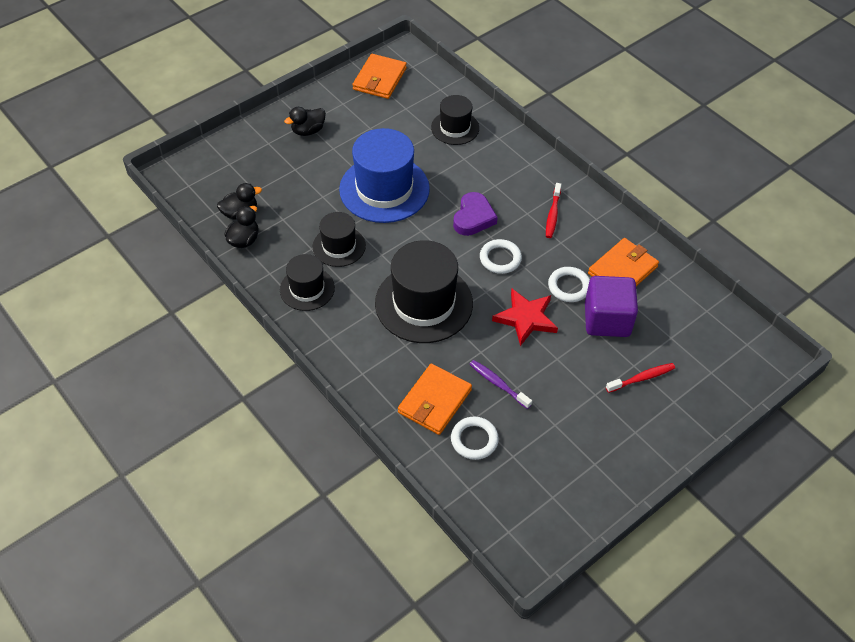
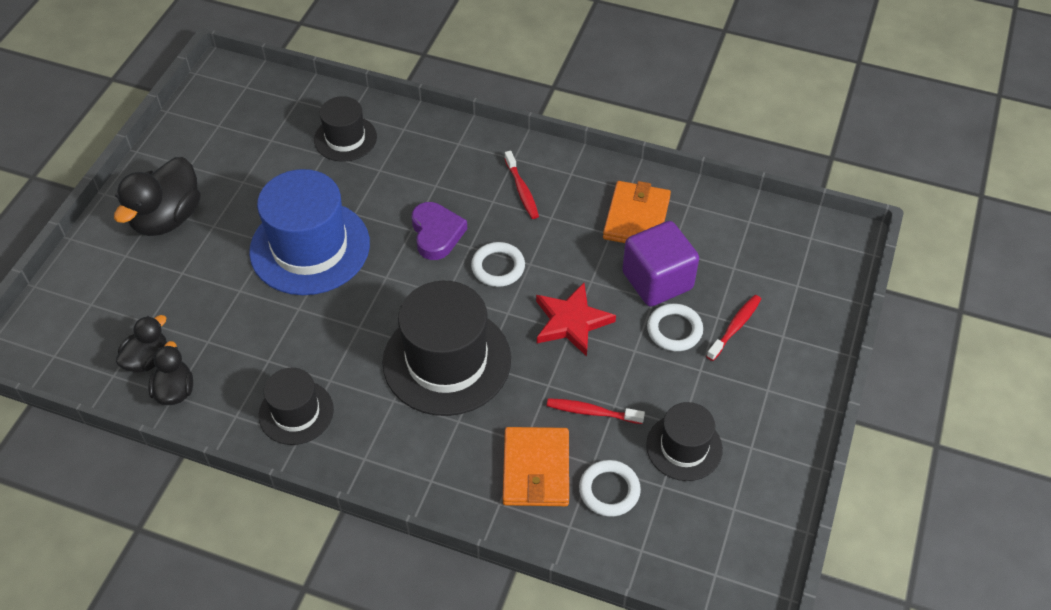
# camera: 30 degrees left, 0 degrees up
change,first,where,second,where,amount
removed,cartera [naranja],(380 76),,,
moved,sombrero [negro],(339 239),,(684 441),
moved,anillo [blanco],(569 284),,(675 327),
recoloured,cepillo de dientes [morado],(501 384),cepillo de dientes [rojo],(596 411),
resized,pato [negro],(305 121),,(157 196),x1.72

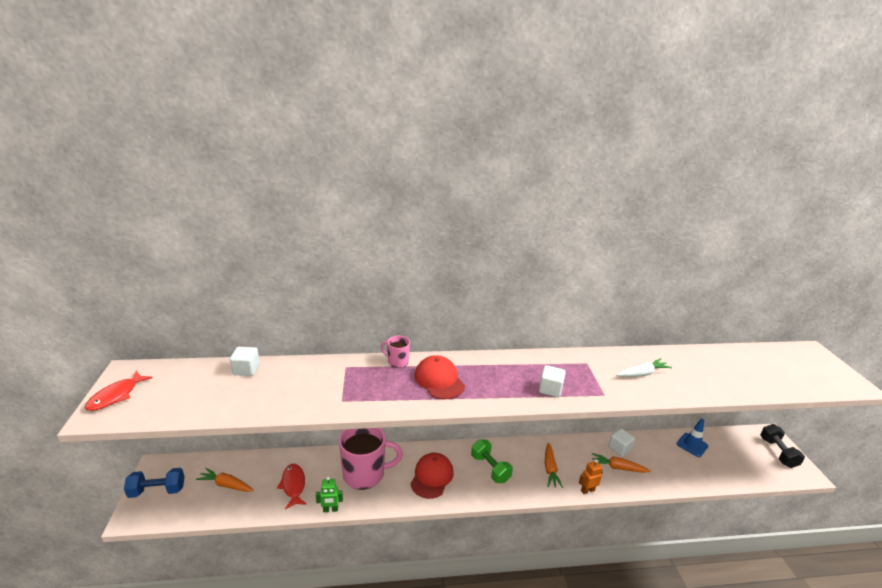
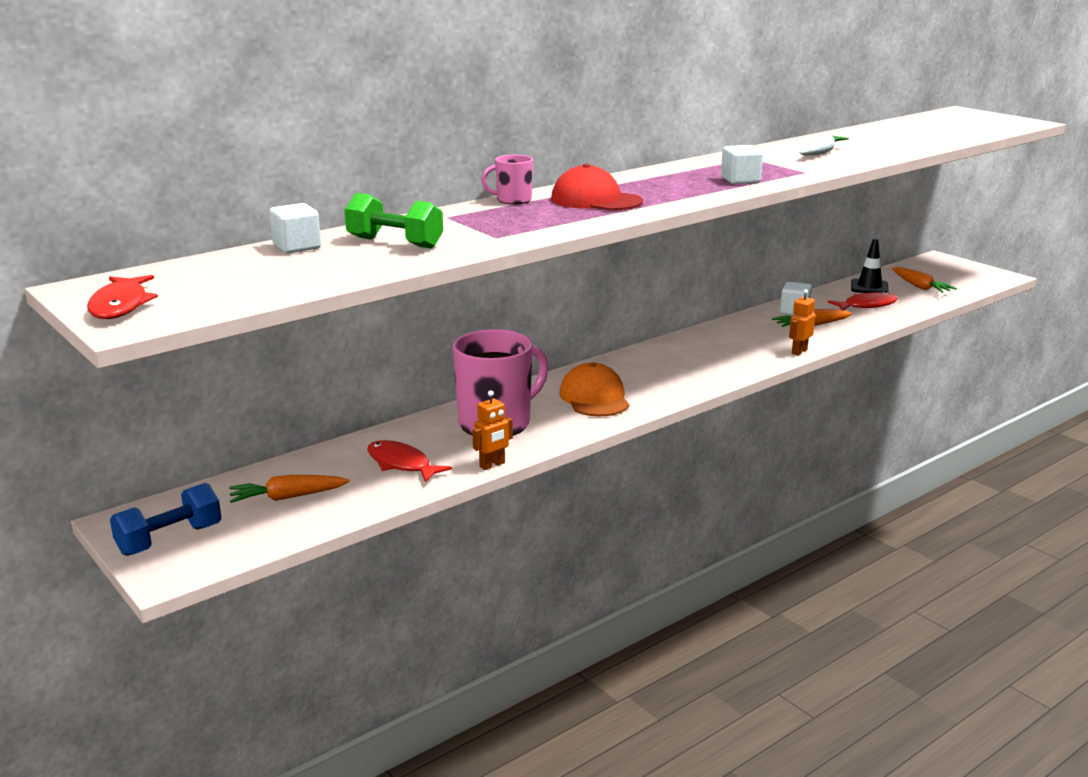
# camera: 30 degrees left, 5 degrees down
change,first,where,second,where,amount
removed,mancuerna [negro],(782 446),,,
added,,,pez [rojo],(863 301),
moved,mancuerna [verde],(492 461),,(393 221),
moved,zanahoria [naranja],(554 465),,(924 280),
recoloured,robot [verde],(329 494),robot [naranja],(492 430),
recoloured,gorra [rojo],(432 476),gorra [naranja],(594 389),
recoloured,cono de tráfico [azul],(692 437),cono de tráfico [negro],(870 265),

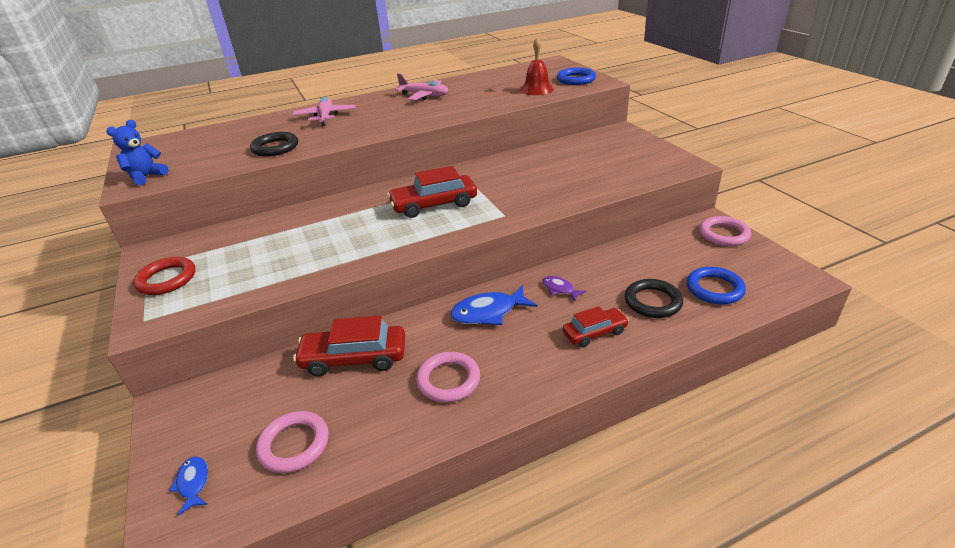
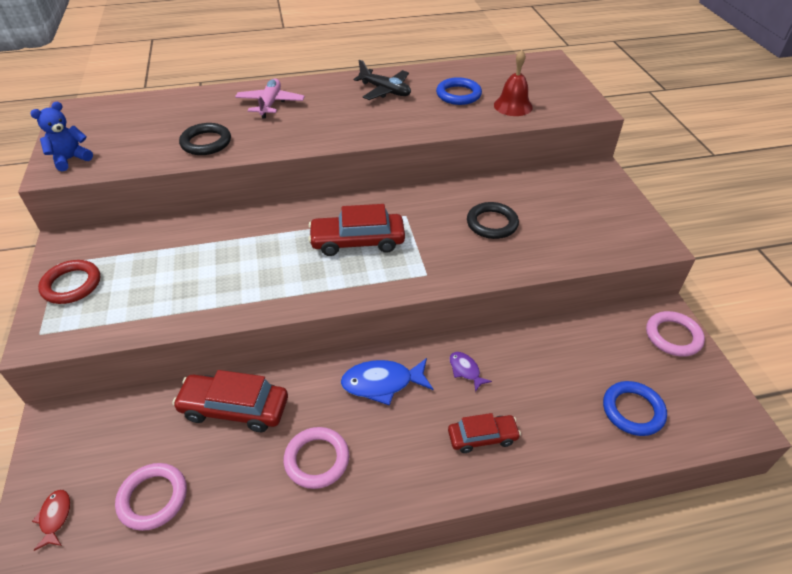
# camera: 10 degrees right, 10 degrees up
change,first,where,second,where,amount
moved,anillo [azul],(576 76),,(459 91),
moved,anillo [negro],(654 298),,(493 220),
recoloured,pez [azul],(188 486),pez [rojo],(51 520),
recoloured,avión [rosa],(421 86),avión [negro],(382 80),

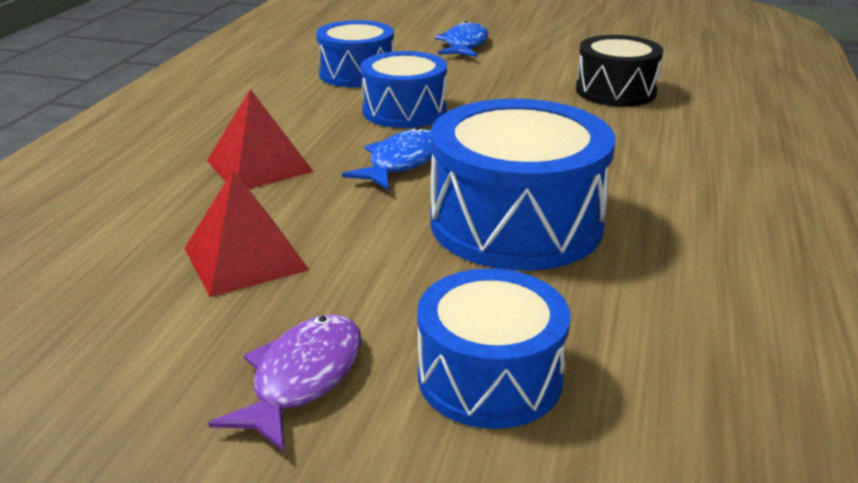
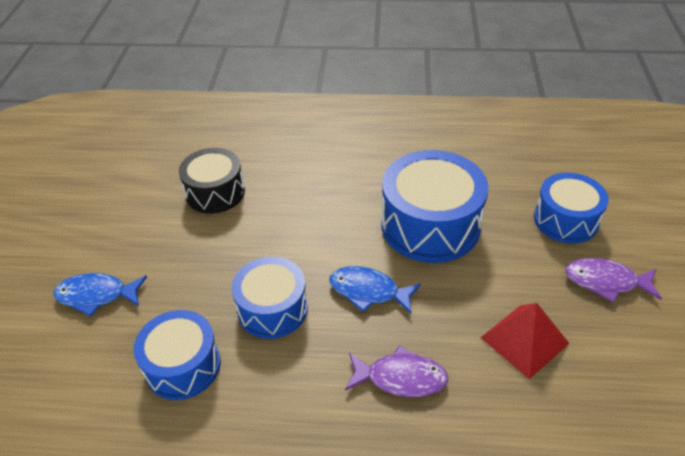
# camera: 100 degrees left, 15 degrees up
change,first,where,second,where,amount
replaced,pirámide [rojo],(260 139),pez [morado],(397 371),

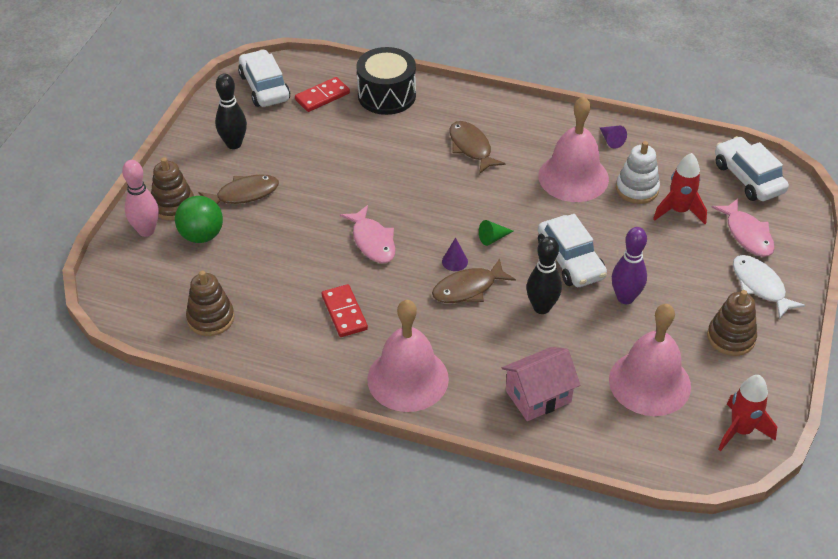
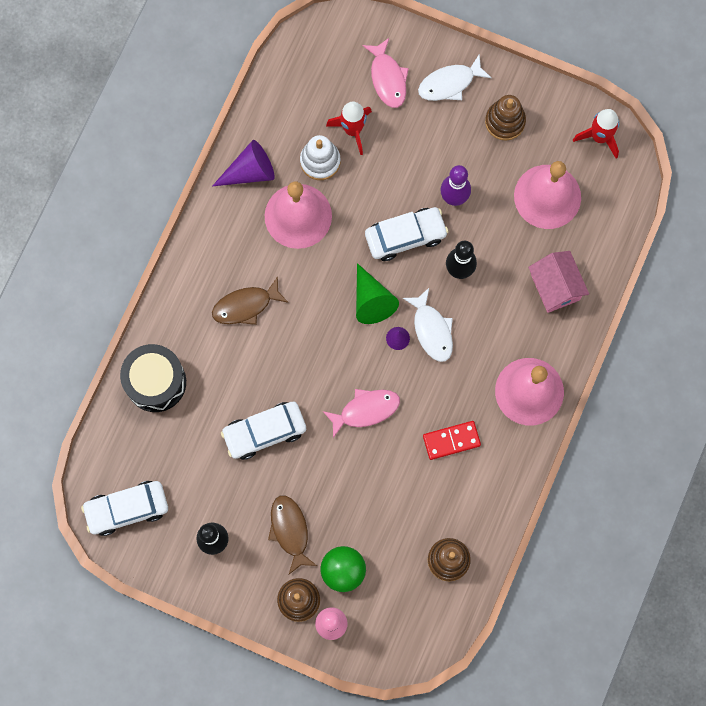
# camera: 85 degrees left, 30 degrees up
change,first,where,second,where,amount
removed,ficha de dominó [rojo],(322 94),,,
moved,coche [blanco],(752 168),,(263 431),
recoloured,pez [marrón],(474 280),pez [blanco],(428 325),
turned,pez [rosa],(743 228),,(385 73),90 degrees clockwise
resized,cono [verde],(496 233),,(377 293),x1.90
resized,cono [morado],(613 137),,(244 163),x1.90

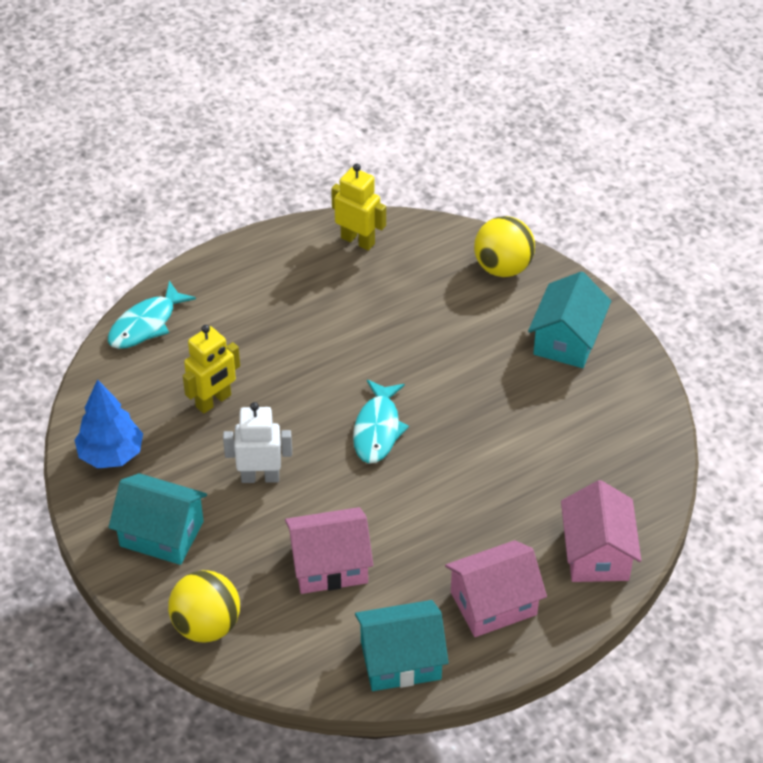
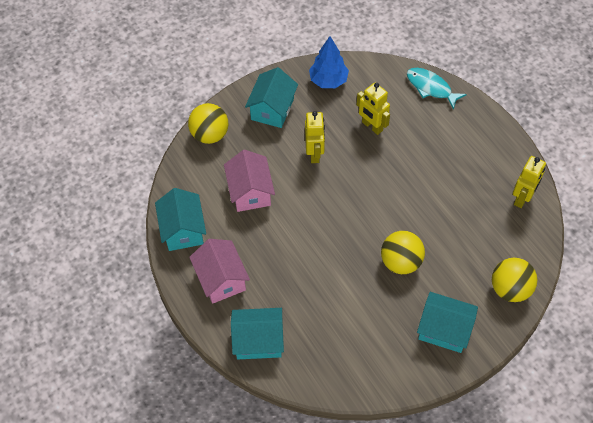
# camera: 90 degrees right, 10 degrees up
change,first,where,second,where,amount
removed,pez [turquesa],(381 421),,,
added,,,pelota [amarillo],(403 252),
recoloured,robot [blanco],(257 442),robot [amarillo],(315 137),
recoloured,casa [rosa],(601 531),casa [turquesa],(257 333),

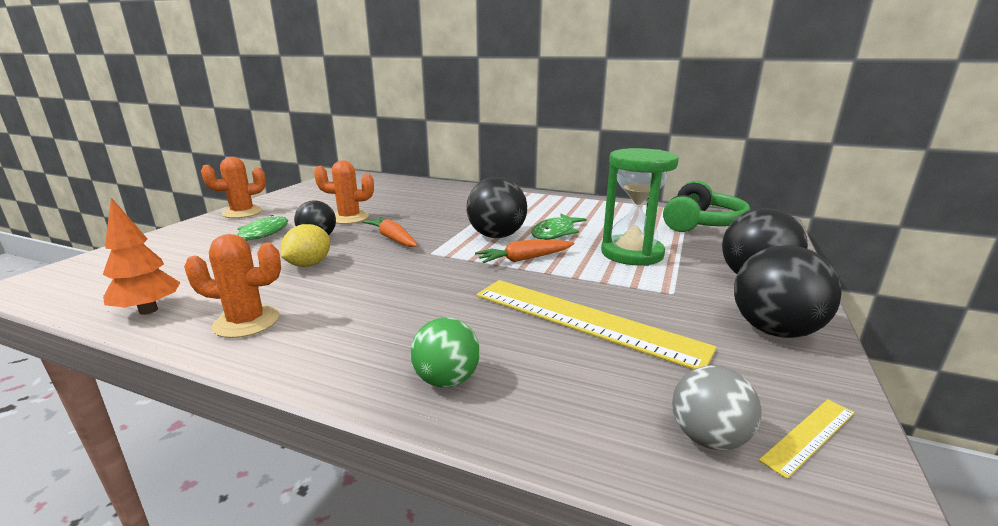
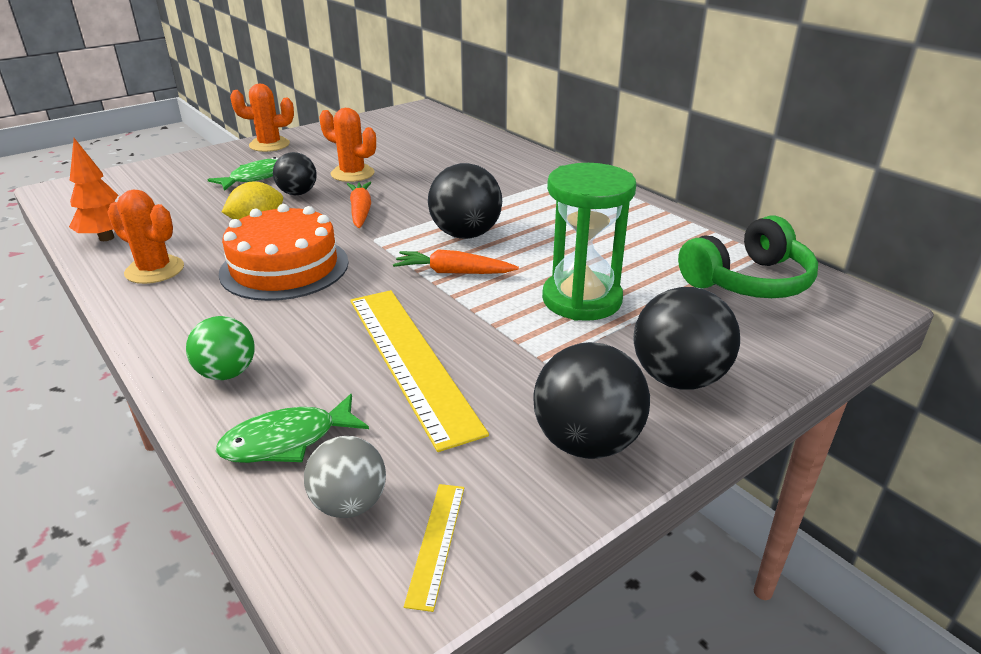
# camera: 30 degrees right, 10 degrees up
change,first,where,second,where,amount
added,,,tarta [naranja],(284 252),
moved,pez [verde],(558 227),,(292 428),
turned,regla [amarillo],(807 439),,(434 548),75 degrees counterclockwise

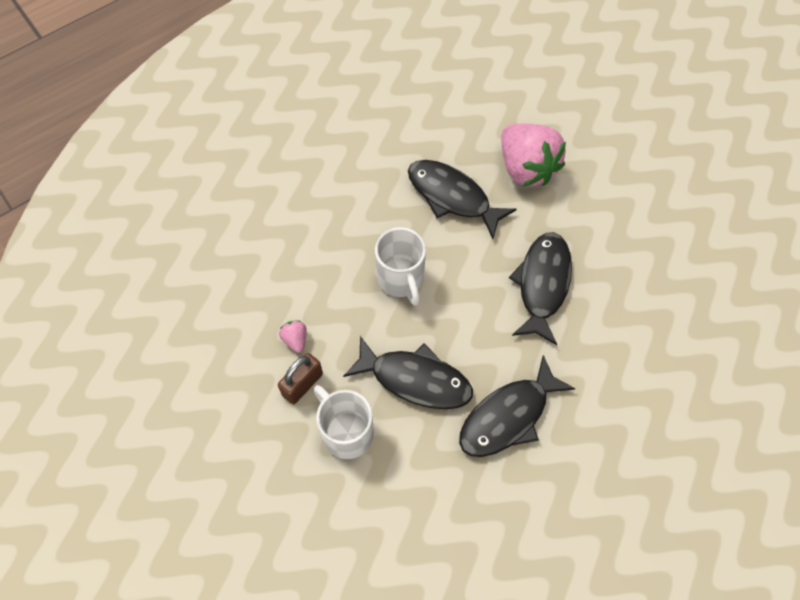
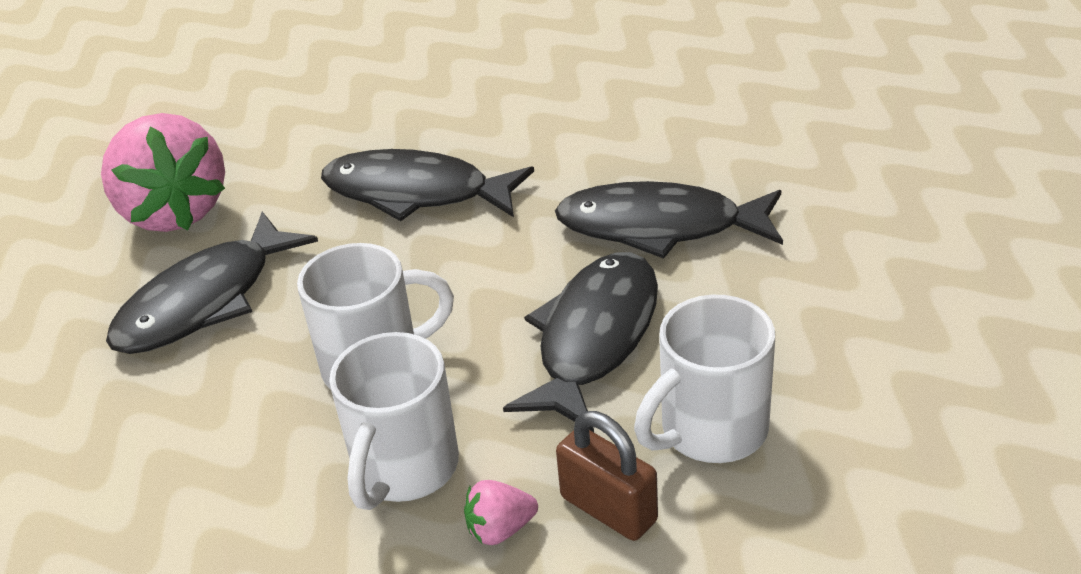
# camera: 85 degrees left, 25 degrees down
change,first,where,second,where,amount
added,,,taza [blanco],(394 421),
turned,pez [negro],(517 406),,(669 220),135 degrees clockwise
turned,fresa [rosa],(533 155),,(163 172),90 degrees clockwise

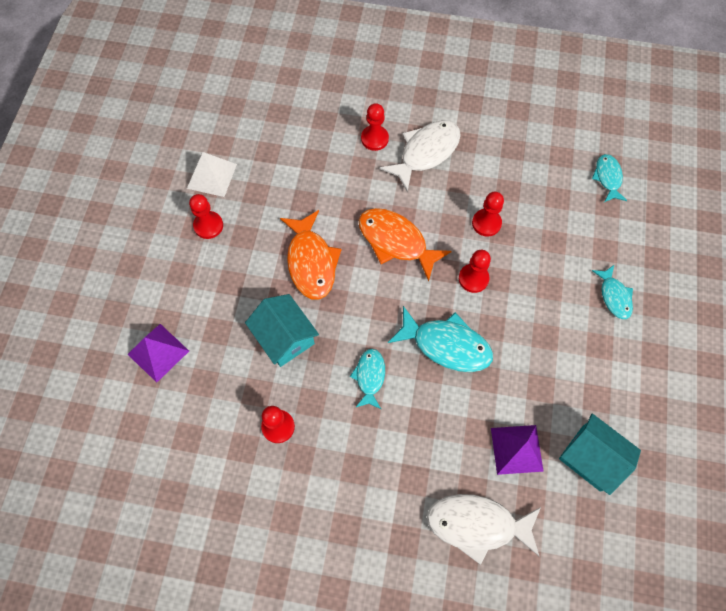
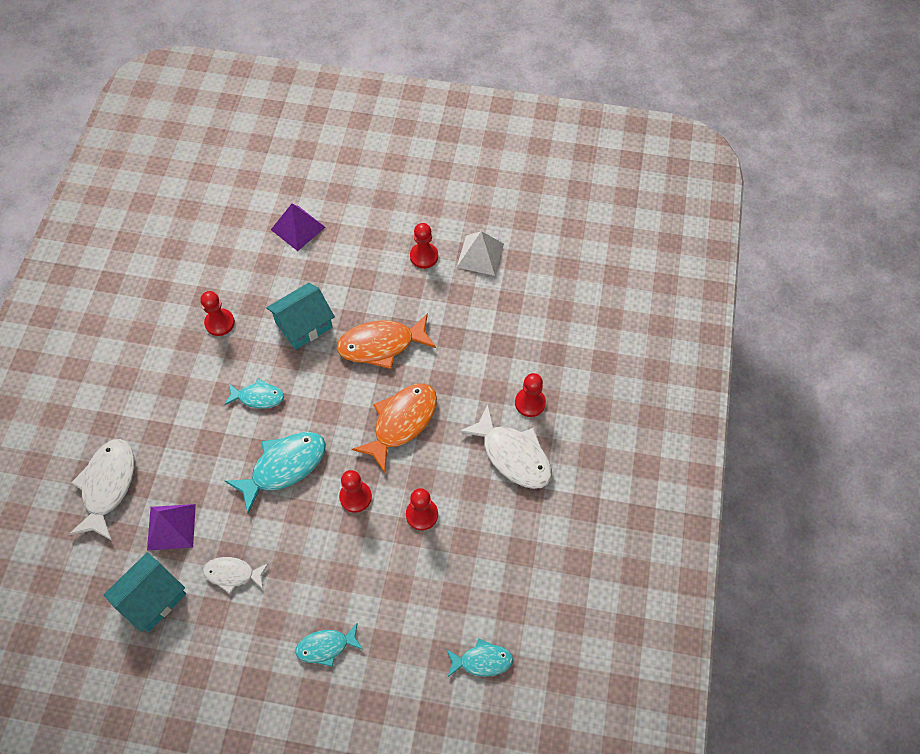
# camera: 90 degrees right, 5 degrees down
change,first,where,second,where,amount
added,,,pez [blanco],(236 575),
turned,pez [turquesa],(440 339),,(275 473),150 degrees counterclockwise

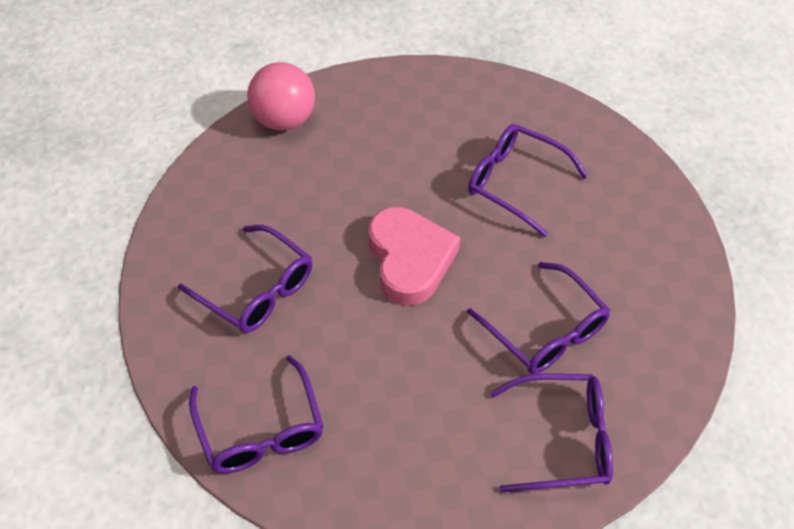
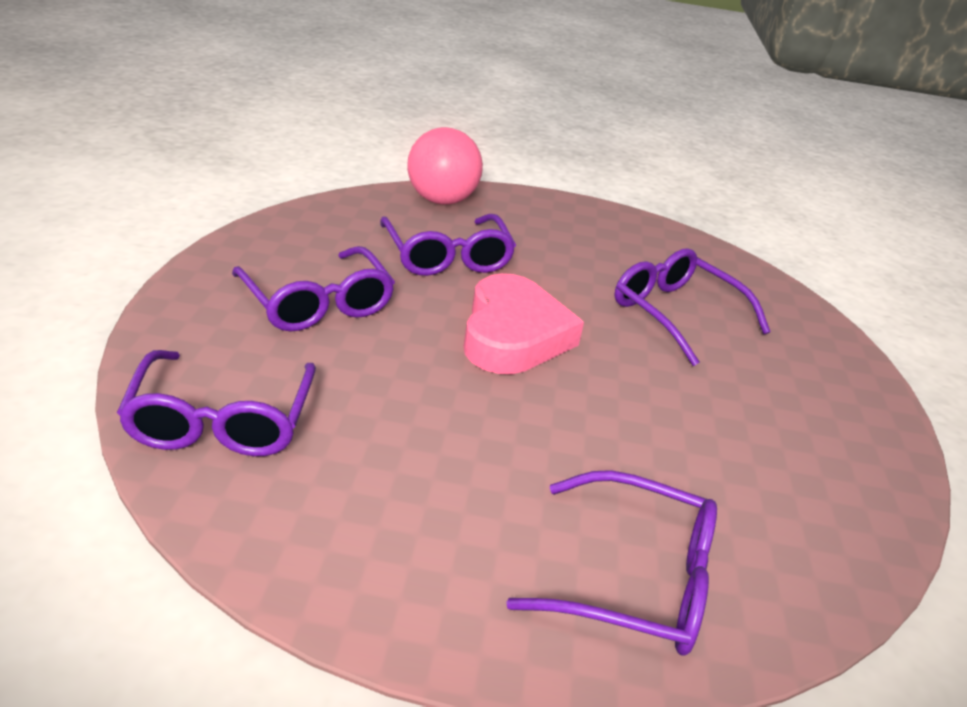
# camera: 15 degrees right, 20 degrees down
change,first,where,second,where,amount
moved,gafas [morado],(538 318),,(448 245),

